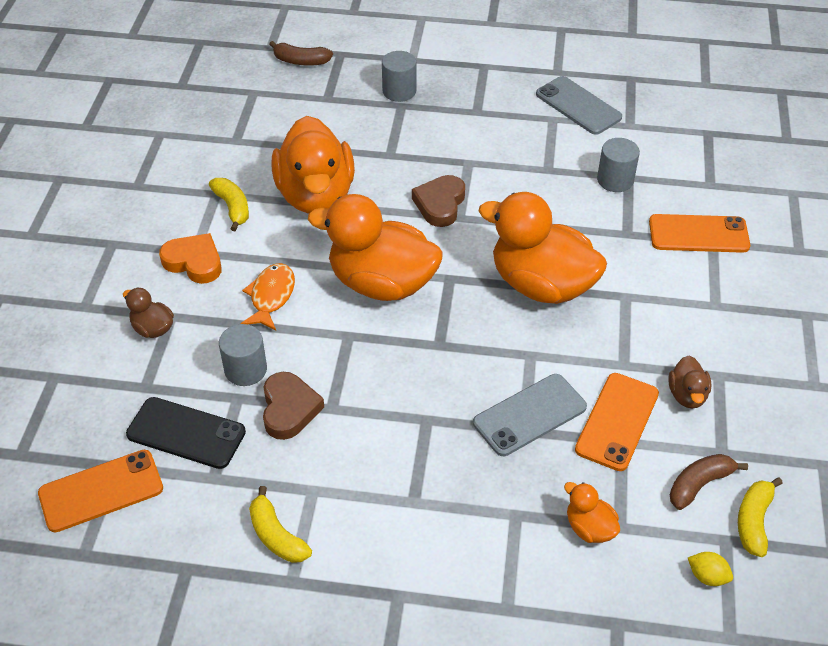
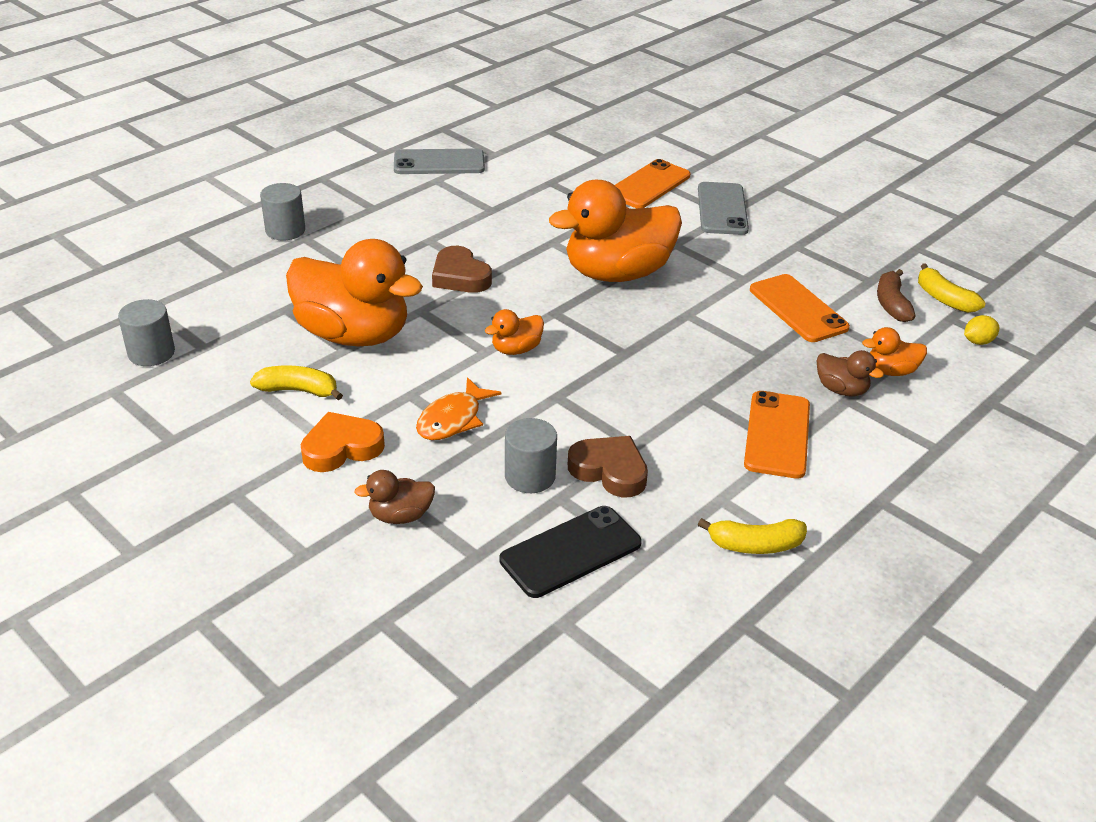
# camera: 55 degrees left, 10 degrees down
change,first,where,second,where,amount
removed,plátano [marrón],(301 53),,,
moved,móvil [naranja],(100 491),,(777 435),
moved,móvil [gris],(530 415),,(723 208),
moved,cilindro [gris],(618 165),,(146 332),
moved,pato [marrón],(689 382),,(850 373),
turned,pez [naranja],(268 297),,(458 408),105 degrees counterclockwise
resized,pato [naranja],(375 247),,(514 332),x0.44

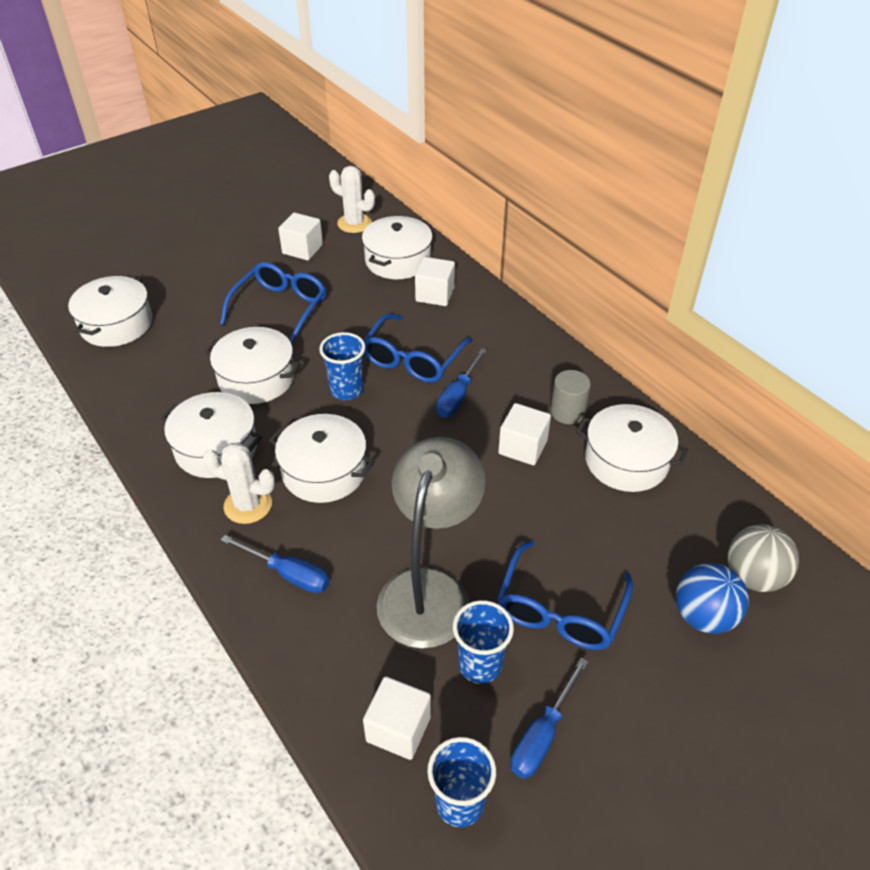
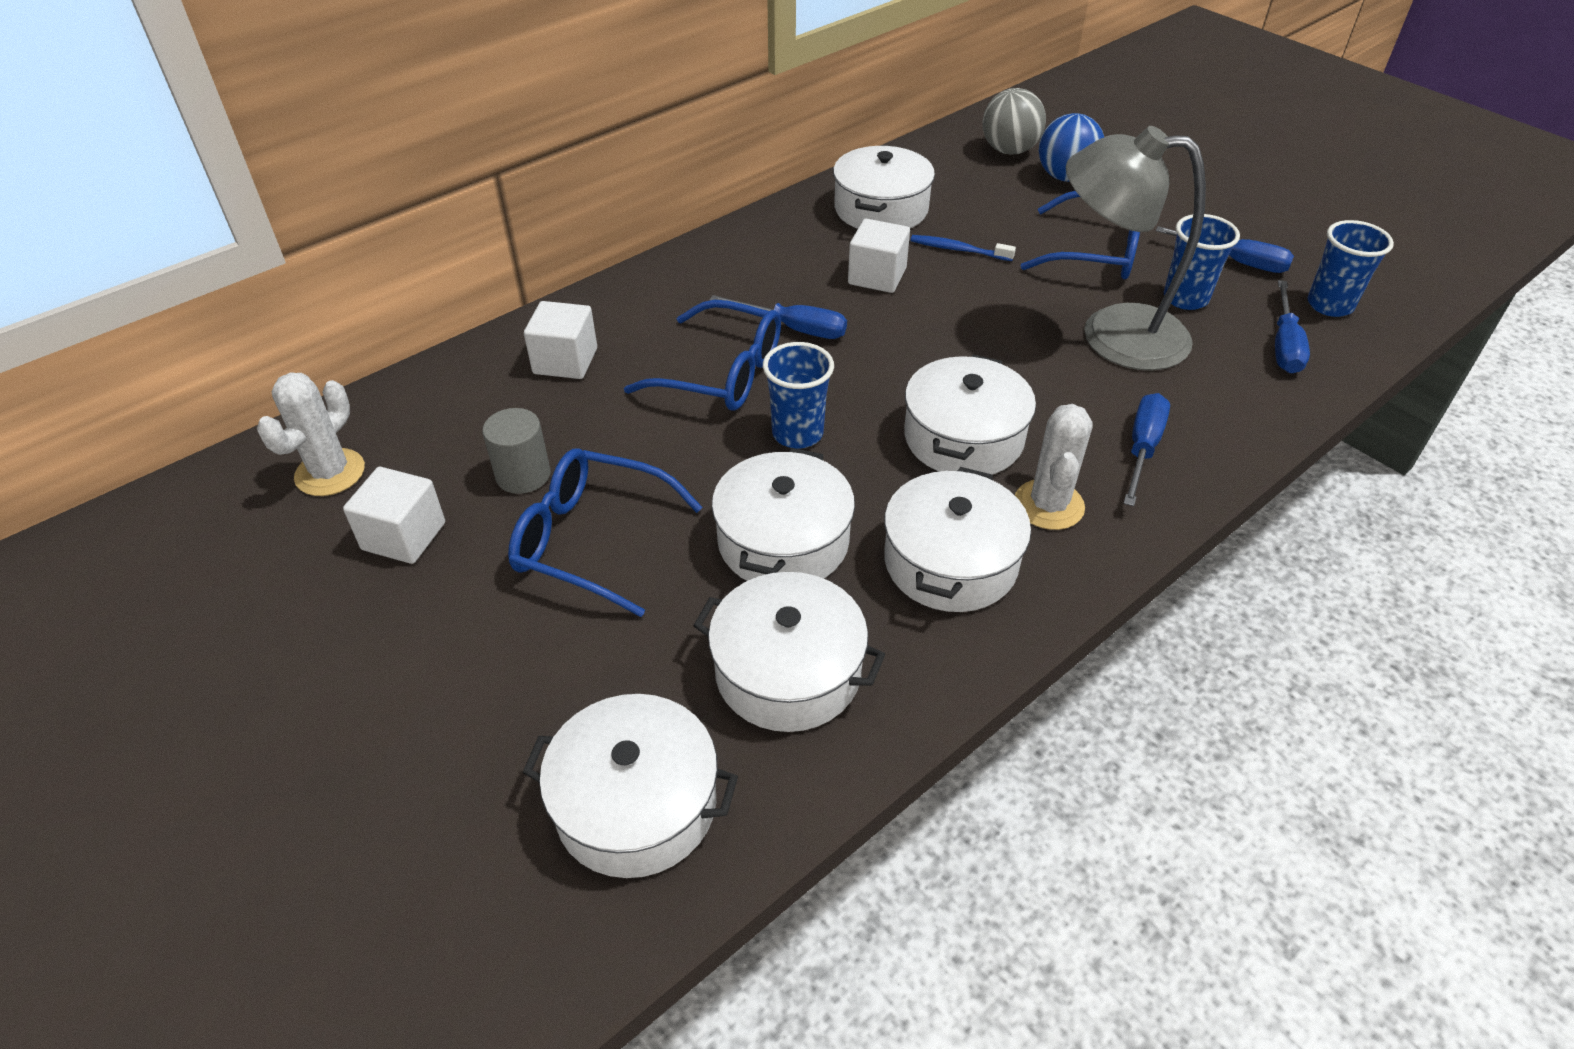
# camera: 95 degrees left, 0 degrees up
change,first,where,second,where,amount
added,,,cepillo de dientes [azul],(963 248),
moved,olla [blanco],(397 247),,(789 652),
moved,cilindro [gris],(570 397),,(516 451),
replaced,cubo [blanco],(397 718),destornillador [azul],(1292 326),

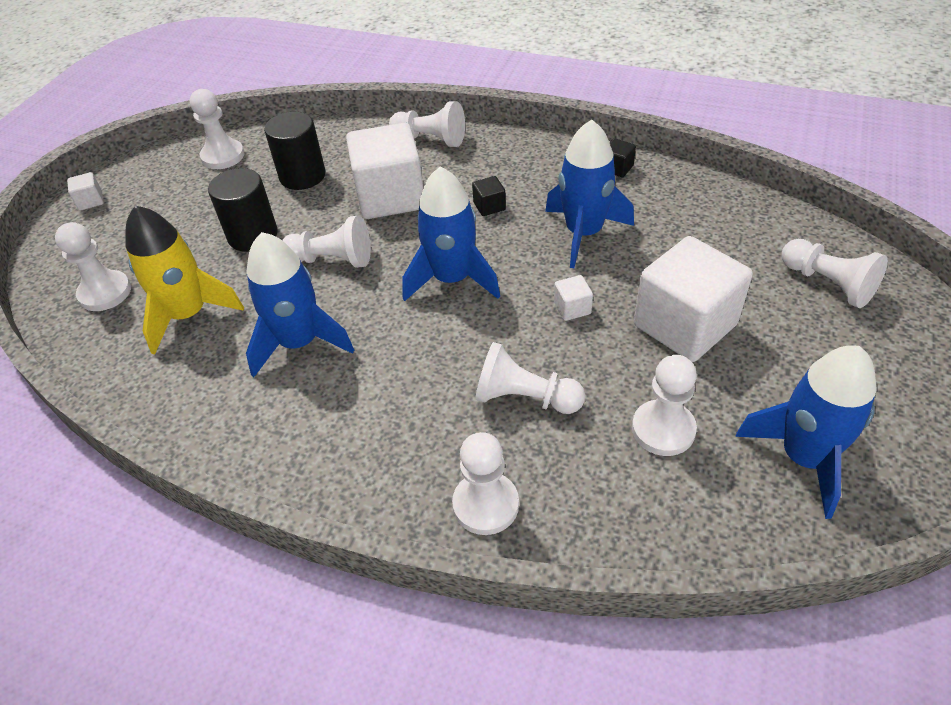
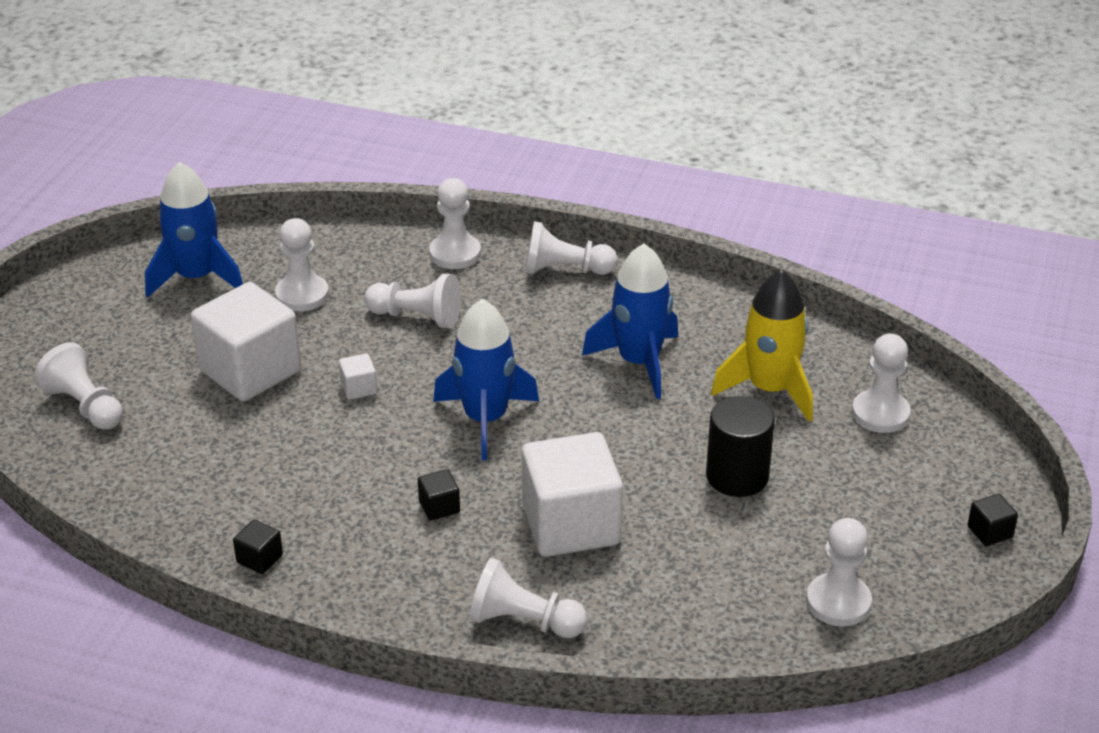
# camera: 175 degrees right, 10 degrees down
change,first,where,second,where,amount
removed,cilindro [negro],(294 151),,,
removed,cohete [azul],(589 193),,,
moved,peón [blanco],(326 242),,(571 248),
recoloured,cubo [blanco],(85 191),cubo [negro],(992 520),

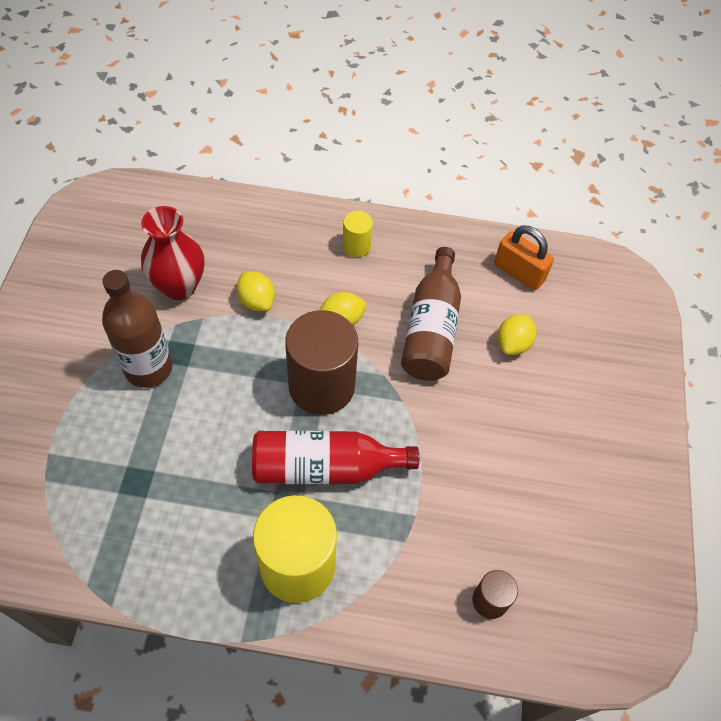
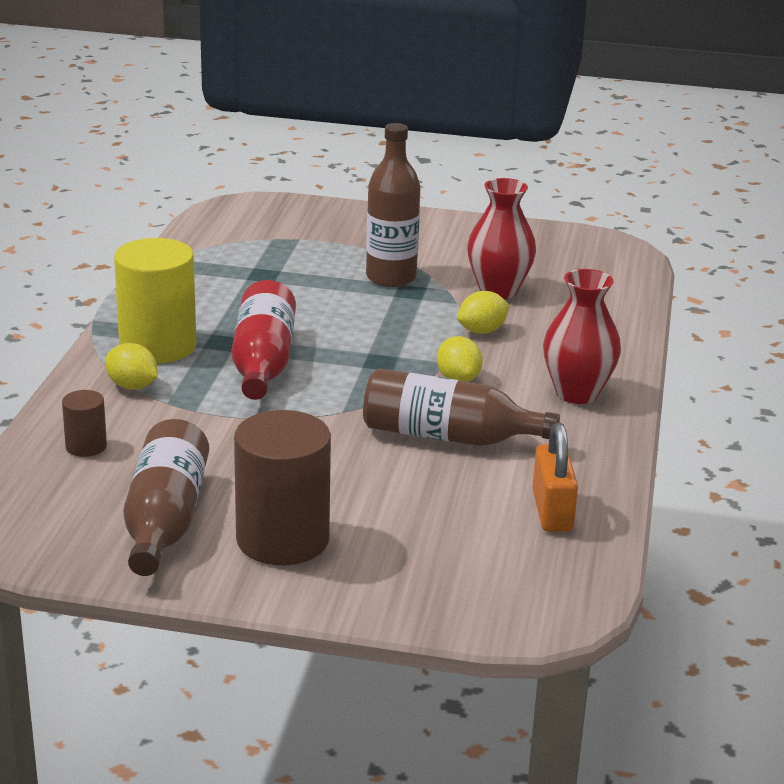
# camera: 95 degrees right, 30 degrees down
change,first,where,second,where,amount
added,,,botella [marrón],(166 497),
moved,cilindro [marrón],(321 362),,(282 487),
moved,limón [amarillo],(517 334),,(131 366),
replaced,cilindro [amarillo],(358 234),florero [rojo],(582 336),
turned,candado [naranja],(524 257),,(555 477),45 degrees counterclockwise

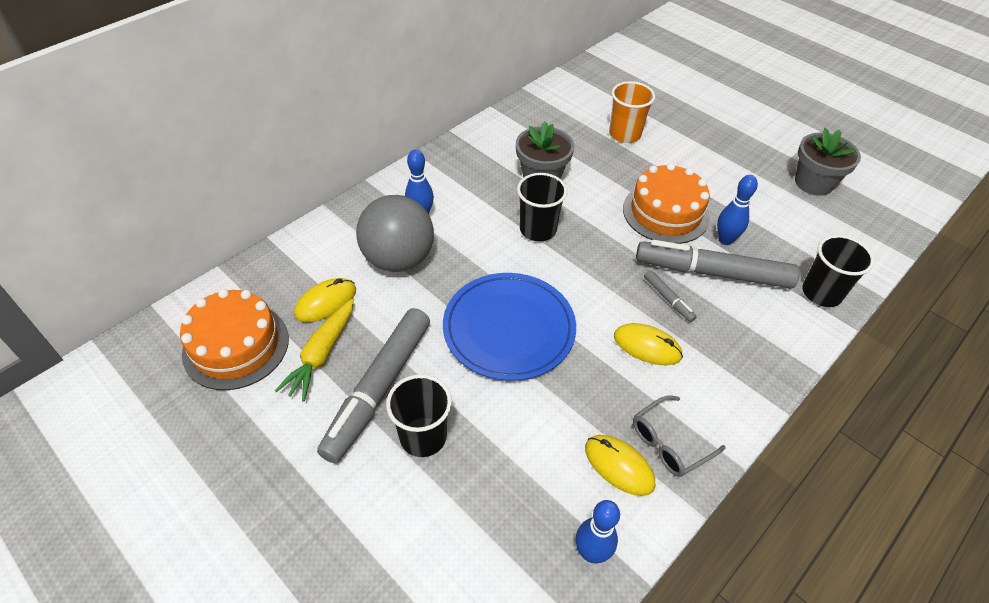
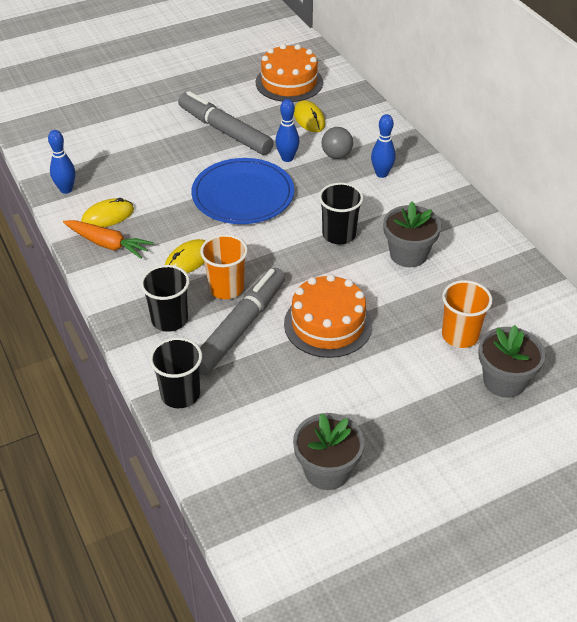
# camera: 110 degrees right, 5 degrees down
change,first,where,second,where,amount
removed,zanahoria [amarillo],(314 350),,,
added,,,maceta [gris],(511 361),
moved,vaso [negro],(419 415),,(165 298),
moved,bolo [azul],(737 210),,(287 130),
replaced,gafas [gris],(679 436),zanahoria [naranja],(108 239),
replaced,rotulador [gris],(670 296),vaso [naranja],(224 266),
resized,pelota [gris],(395 233),,(337 143),x0.53

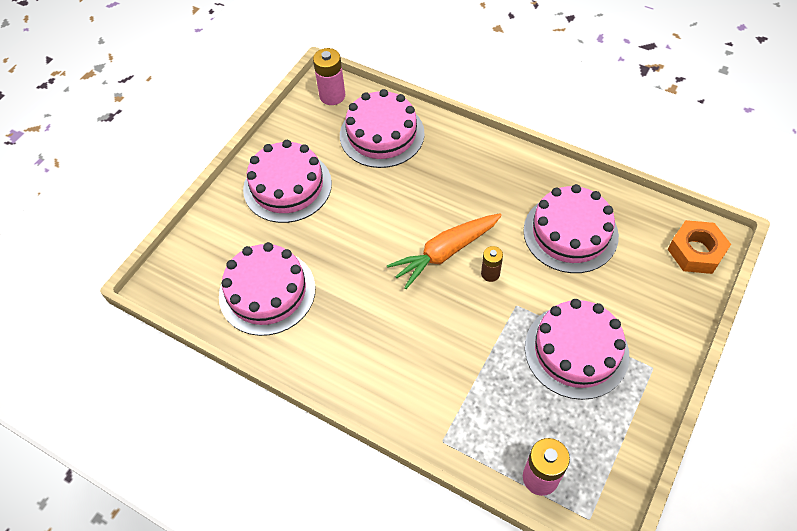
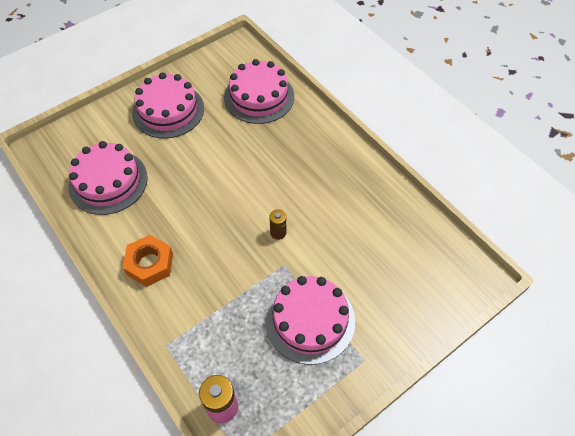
# camera: 20 degrees right, 0 degrees up
change,first,where,second,where,amount
removed,pila [rosa],(329 76),,,
removed,zanahoria [naranja],(444 251),,,
removed,tarta [rosa],(571 228),,,
moved,tuerca [naranja],(699 247),,(148 261),

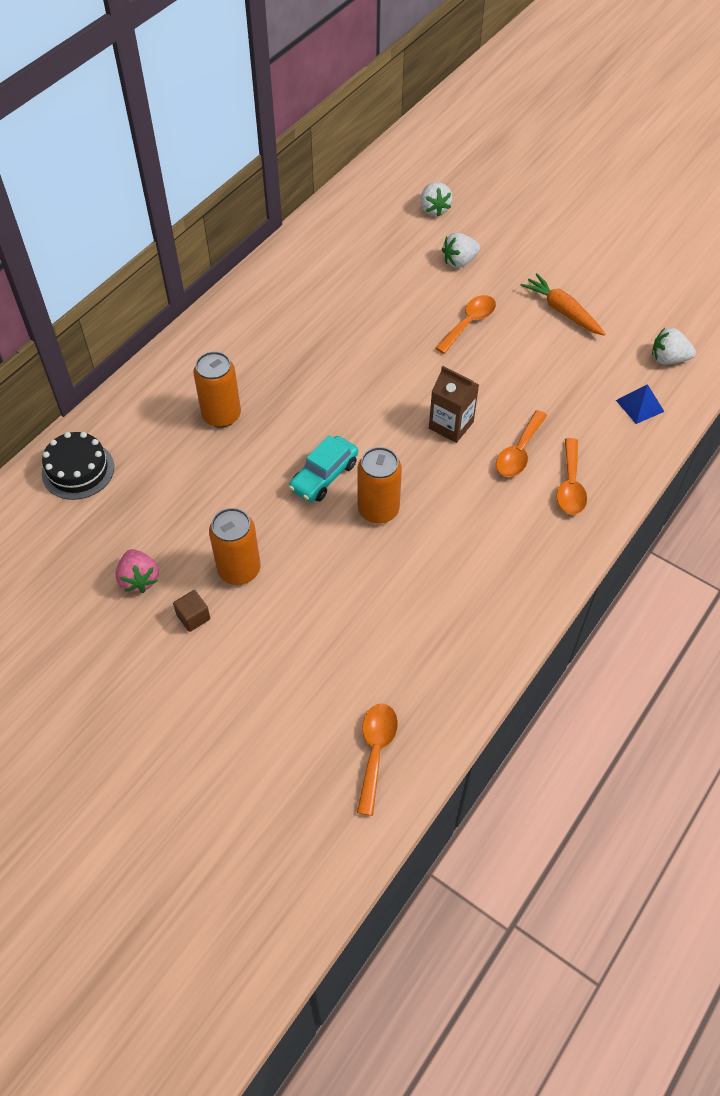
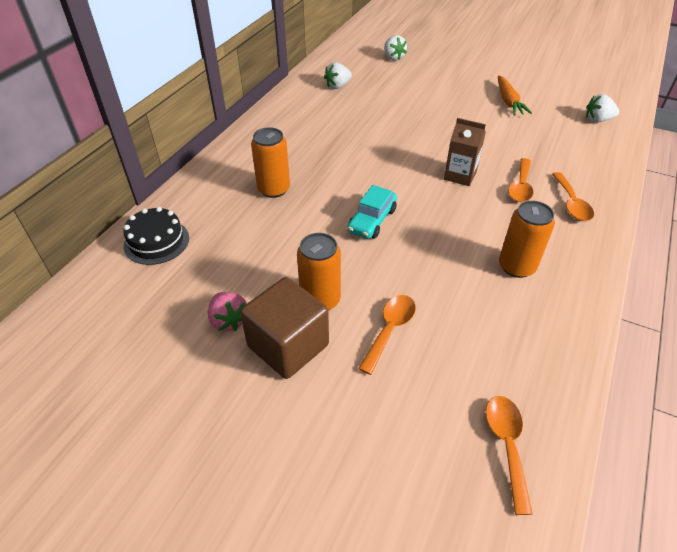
# camera: 10 degrees left, 10 degrees down
change,first,where,second,where,amount
removed,pirámide [azul],(640 404),,,
moved,lata [naranja],(379 485),,(527 239),
moved,cuchara [naranja],(465 324),,(387 335),
moved,fresa [blanco],(461 250),,(338 75),
turned,zanahoria [naranja],(562 304),,(515 95),135 degrees counterclockwise
resized,cubo [marrón],(191 611),,(284 328),x2.42

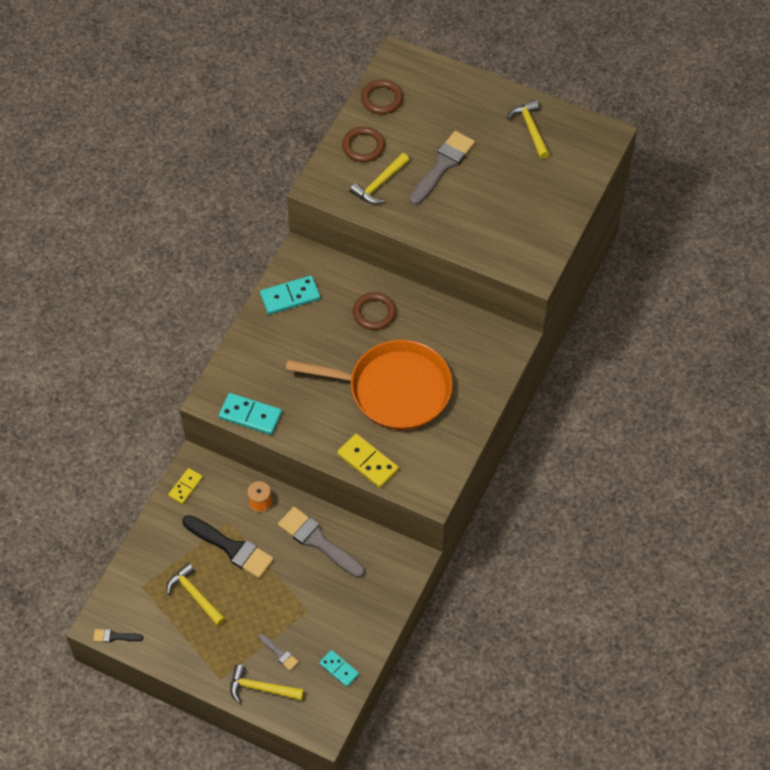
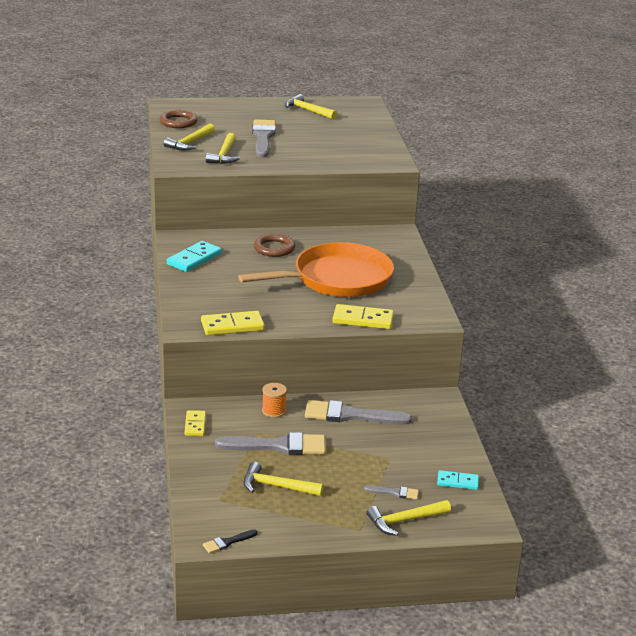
# camera: 35 degrees left, 30 degrees down
change,first,where,second,where,amount
replaced,anillo [marrón],(363 144),martillo [amarillo],(189 137),
recoloured,pincel [negro],(228 546),pincel [gris],(270 443),
recoloured,ficha de dominó [turquesa],(250 414),ficha de dominó [amarillo],(233 323),

